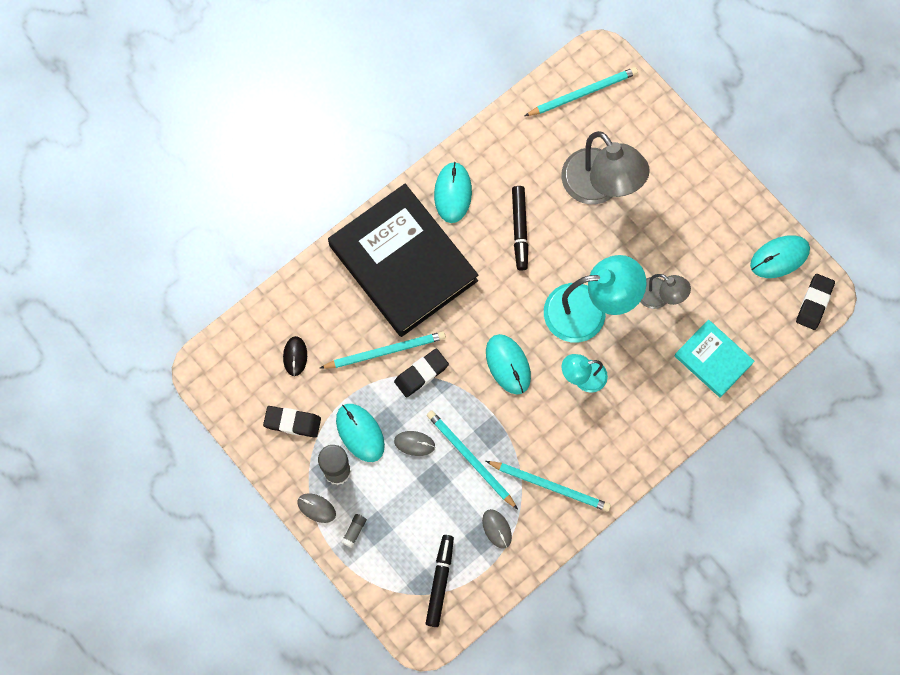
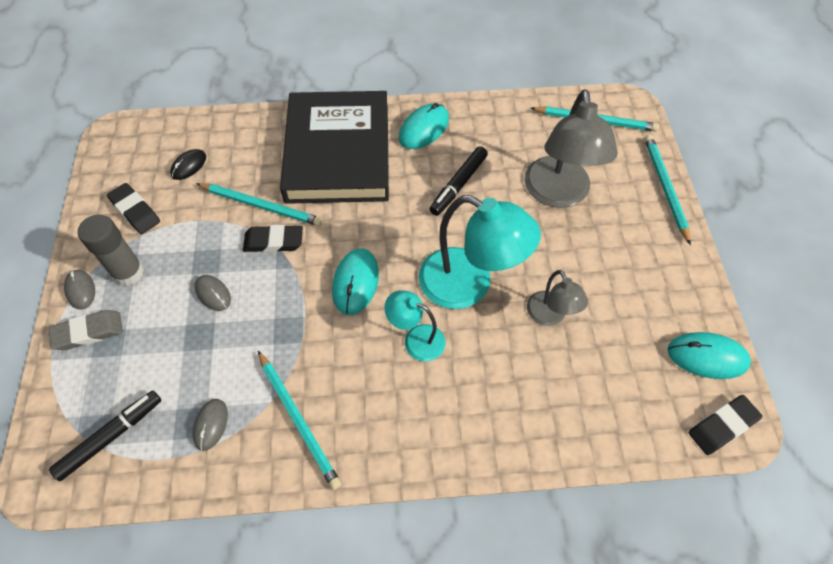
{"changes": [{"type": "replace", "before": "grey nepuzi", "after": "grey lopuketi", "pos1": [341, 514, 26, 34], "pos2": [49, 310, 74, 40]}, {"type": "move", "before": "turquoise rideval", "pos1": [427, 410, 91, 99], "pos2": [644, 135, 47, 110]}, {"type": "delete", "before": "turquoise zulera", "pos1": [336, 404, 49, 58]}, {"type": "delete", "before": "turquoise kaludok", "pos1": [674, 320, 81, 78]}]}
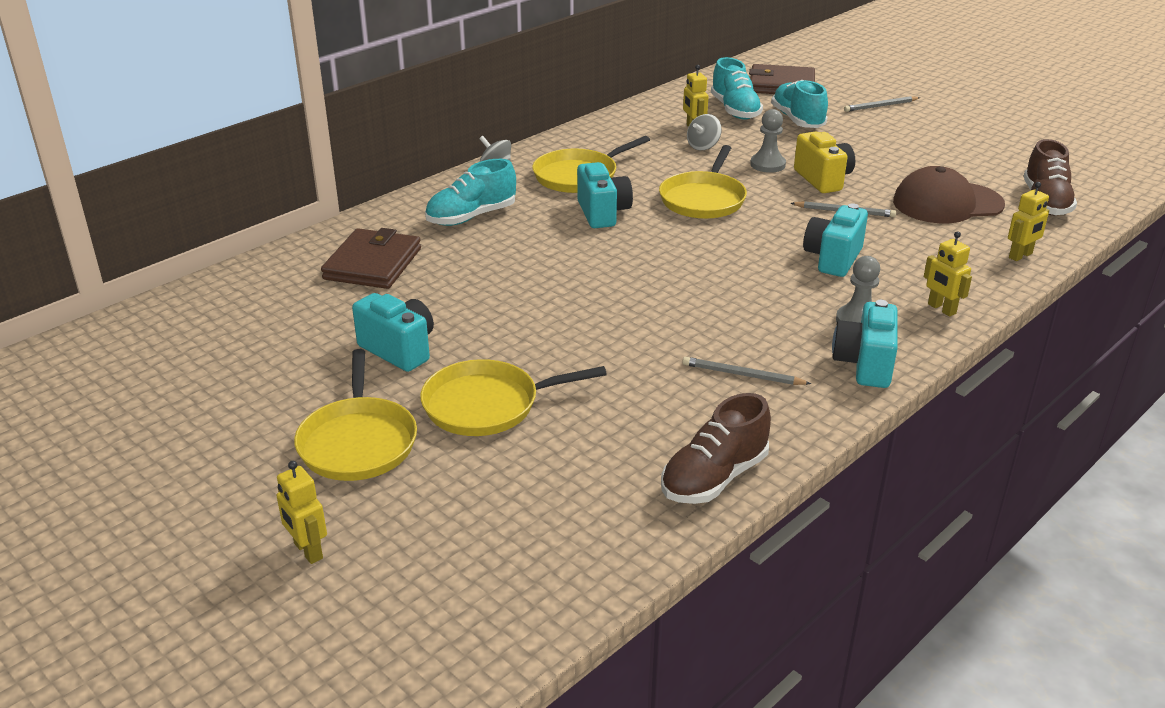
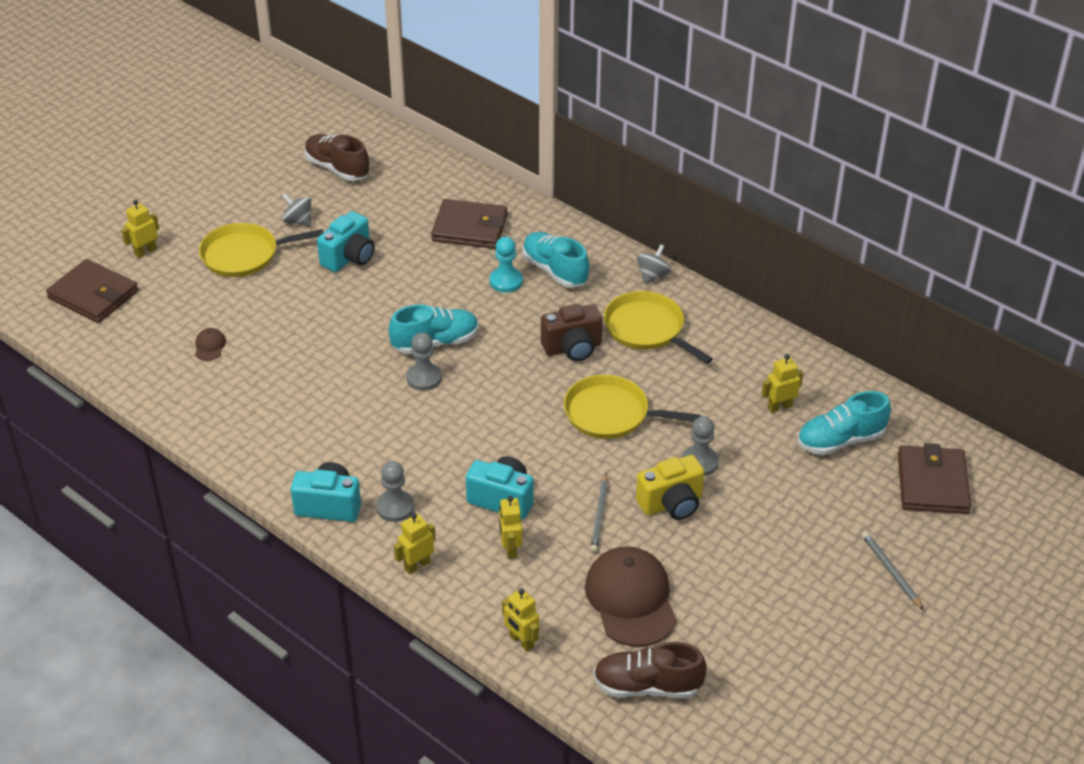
{"changes": [{"type": "insert", "after": "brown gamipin", "pos2": [46, 259, 92, 64]}, {"type": "insert", "after": "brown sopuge", "pos2": [195, 328, 31, 33]}, {"type": "move", "before": "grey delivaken", "pos1": [687, 114, 35, 36], "pos2": [282, 193, 29, 34]}, {"type": "move", "before": "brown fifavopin", "pos1": [661, 393, 110, 111], "pos2": [304, 134, 66, 47]}, {"type": "move", "before": "turquoise fifavopin", "pos1": [771, 80, 57, 48], "pos2": [389, 304, 90, 50]}, {"type": "insert", "after": "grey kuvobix", "pos2": [406, 333, 36, 58]}, {"type": "insert", "after": "turquoise kuvobix", "pos2": [490, 237, 33, 56]}, {"type": "insert", "after": "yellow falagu", "pos2": [499, 496, 23, 63]}, {"type": "recolor", "before": "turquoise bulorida", "after": "brown bulorida", "pos1": [577, 162, 56, 66], "pos2": [541, 304, 62, 57]}, {"type": "delete", "before": "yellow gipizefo", "pos1": [420, 359, 187, 77]}, {"type": "delete", "before": "grey rideval", "pos1": [683, 357, 128, 28]}]}
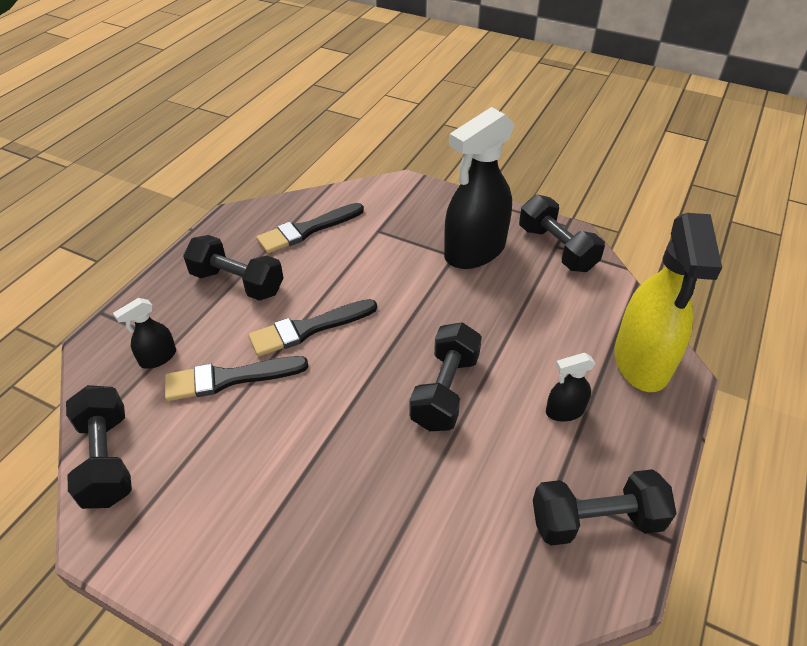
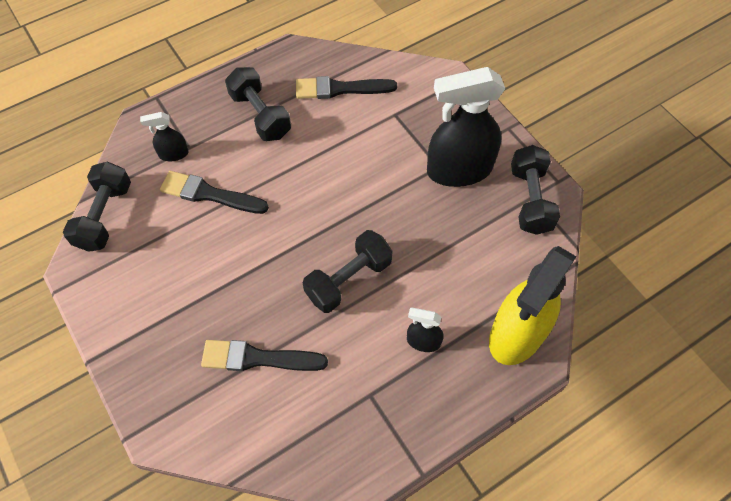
{"changes": [{"type": "move", "before": "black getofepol", "pos1": [248, 299, 129, 58], "pos2": [201, 340, 127, 31]}, {"type": "delete", "before": "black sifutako", "pos1": [533, 469, 144, 77]}]}
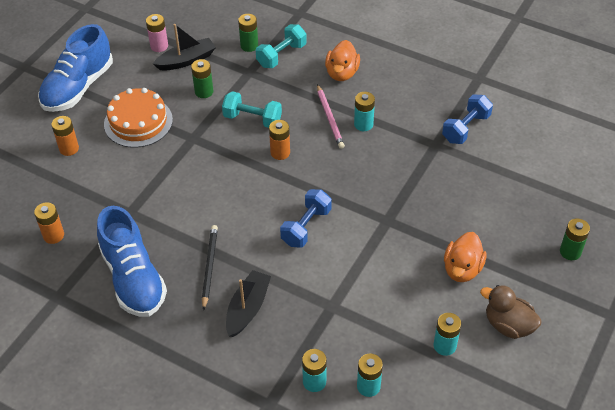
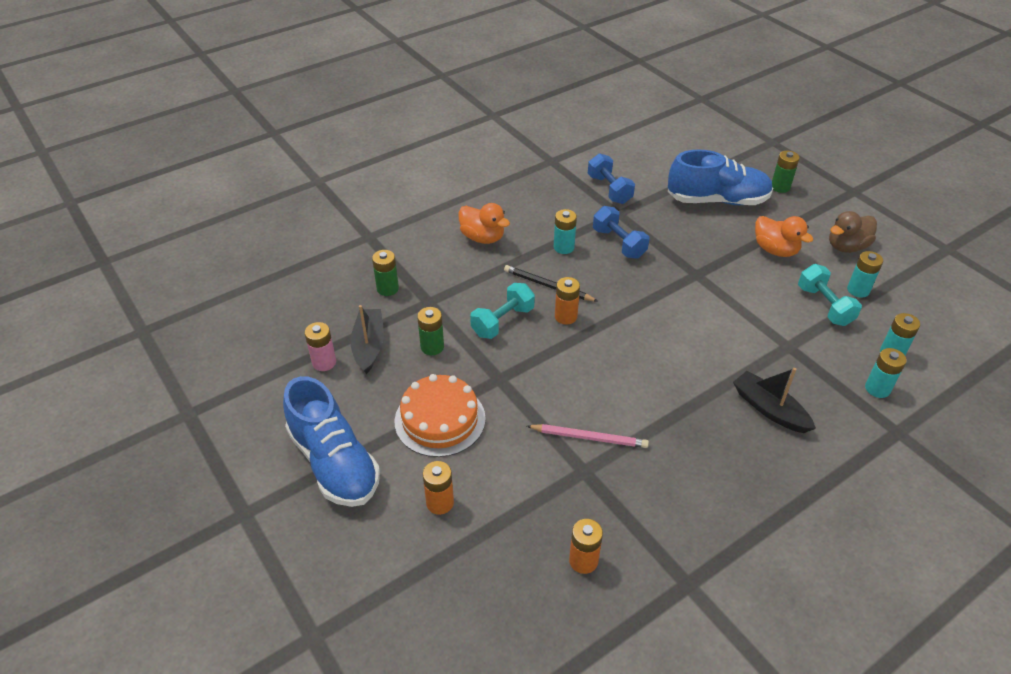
{"changes": [{"type": "move", "before": "black rideval", "pos1": [202, 225, 16, 86], "pos2": [504, 265, 93, 36]}, {"type": "move", "before": "pink rideval", "pos1": [317, 84, 28, 65], "pos2": [527, 424, 122, 24]}, {"type": "move", "before": "blue sifutako", "pos1": [280, 189, 52, 59], "pos2": [593, 206, 56, 53]}, {"type": "move", "before": "blue fifavopin", "pos1": [97, 206, 70, 111], "pos2": [668, 149, 105, 56]}, {"type": "move", "before": "turquoise sifutako", "pos1": [256, 24, 51, 44], "pos2": [798, 264, 64, 62]}]}
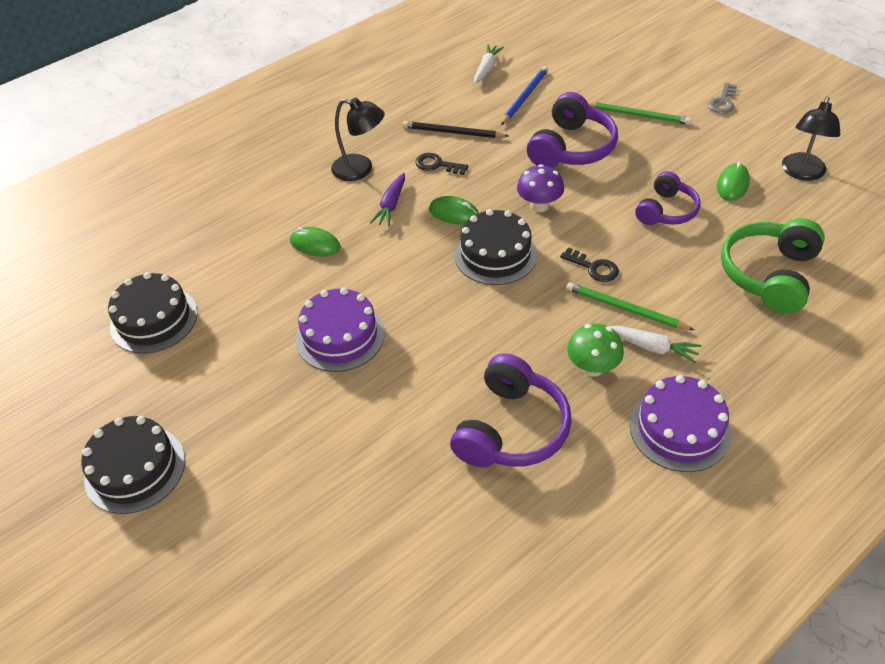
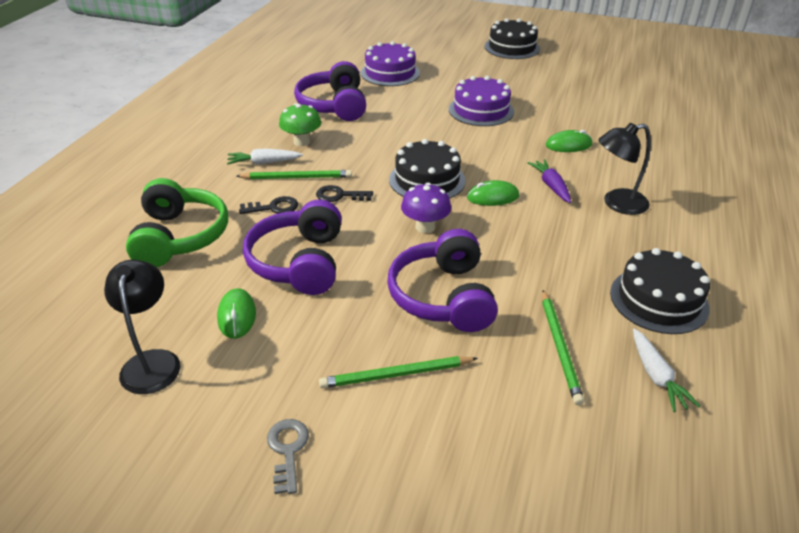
{"changes": [{"type": "move", "before": "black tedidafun", "pos1": [415, 153, 54, 22], "pos2": [239, 196, 59, 18]}, {"type": "resize", "before": "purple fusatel", "pos1": [635, 171, 65, 54], "pos2": [243, 199, 98, 96], "scale": 1.54}, {"type": "move", "before": "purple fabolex", "pos1": [630, 375, 101, 97], "pos2": [361, 41, 59, 45]}, {"type": "recolor", "before": "blue rideval", "after": "green rideval", "pos1": [501, 66, 47, 59], "pos2": [542, 290, 42, 115]}, {"type": "move", "before": "black fabolex", "pos1": [108, 272, 90, 82], "pos2": [610, 248, 100, 86]}, {"type": "delete", "before": "black rideval", "pos1": [402, 121, 106, 17]}]}
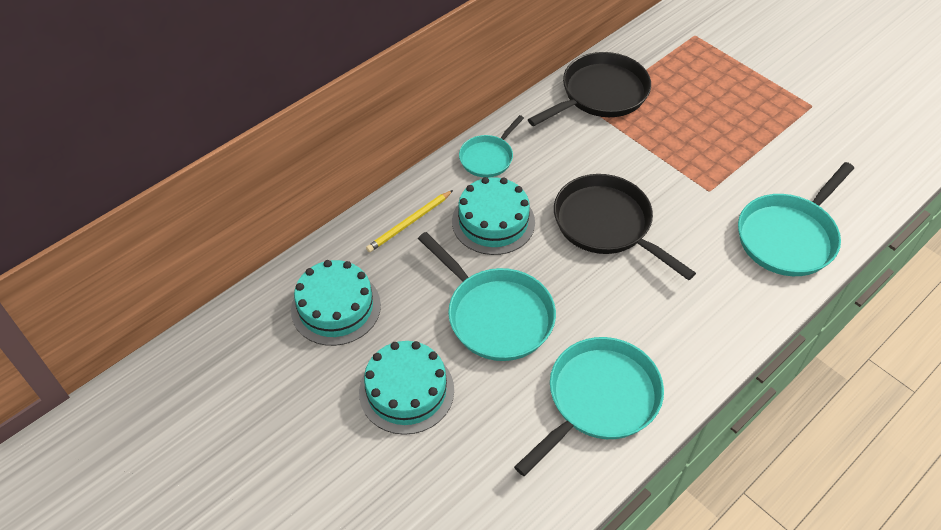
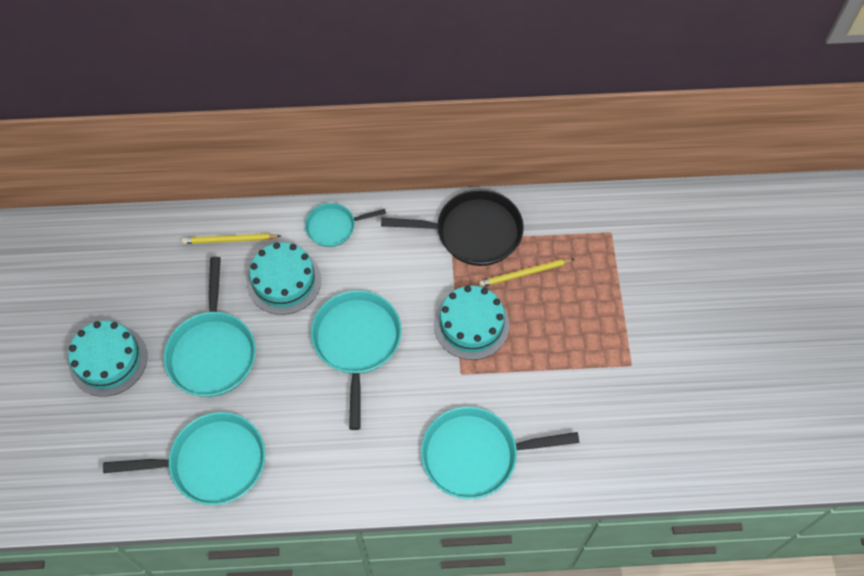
{"changes": [{"type": "recolor", "before": "black gipizefo", "after": "turquoise gipizefo", "pos1": [554, 174, 142, 106], "pos2": [311, 290, 91, 140]}, {"type": "move", "before": "turquoise fabolex", "pos1": [291, 260, 90, 86], "pos2": [434, 286, 76, 74]}, {"type": "insert", "after": "yellow rideval", "pos2": [479, 259, 95, 28]}]}
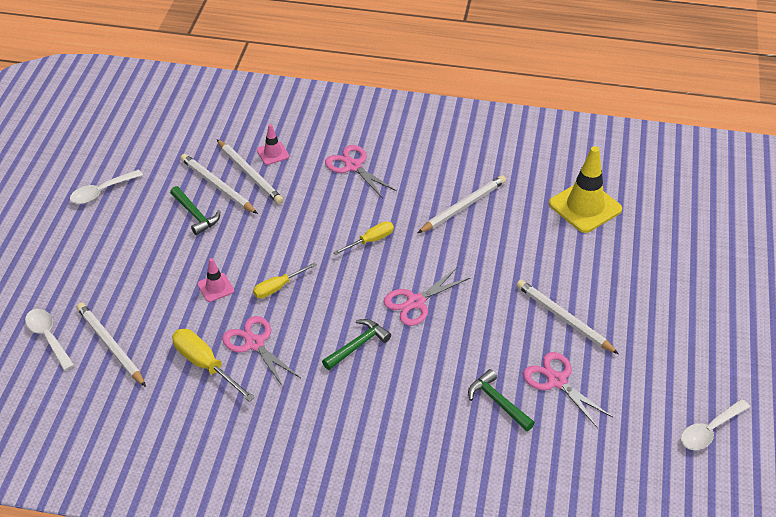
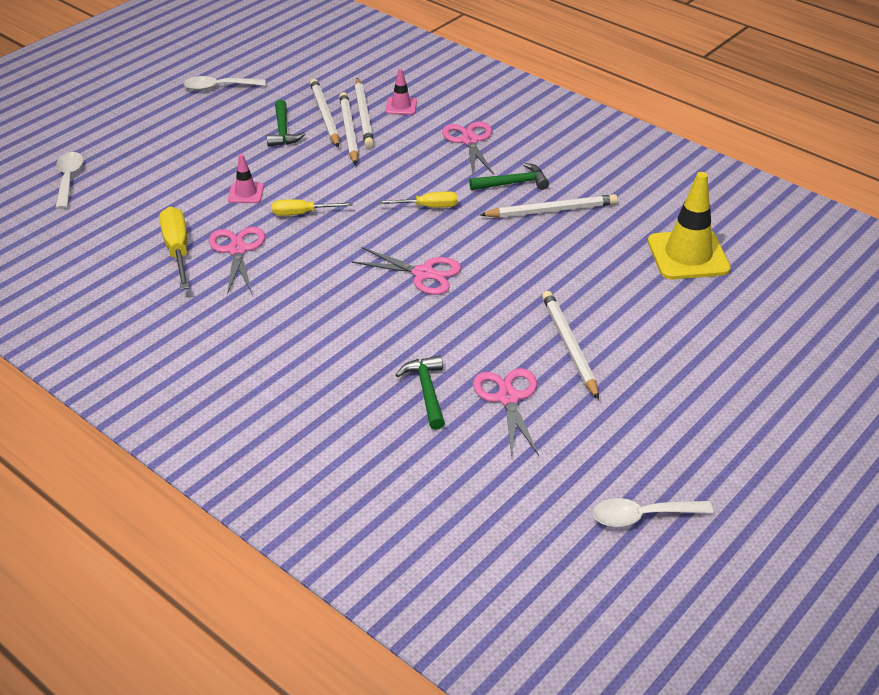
{"changes": [{"type": "move", "before": "white rideval", "pos1": [76, 303, 70, 84], "pos2": [339, 92, 20, 73]}, {"type": "rotate", "before": "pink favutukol", "pos1": [383, 267, 87, 59], "pos2": [352, 247, 109, 48], "turn": -150}, {"type": "move", "before": "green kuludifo", "pos1": [322, 319, 69, 51], "pos2": [469, 163, 80, 27]}]}
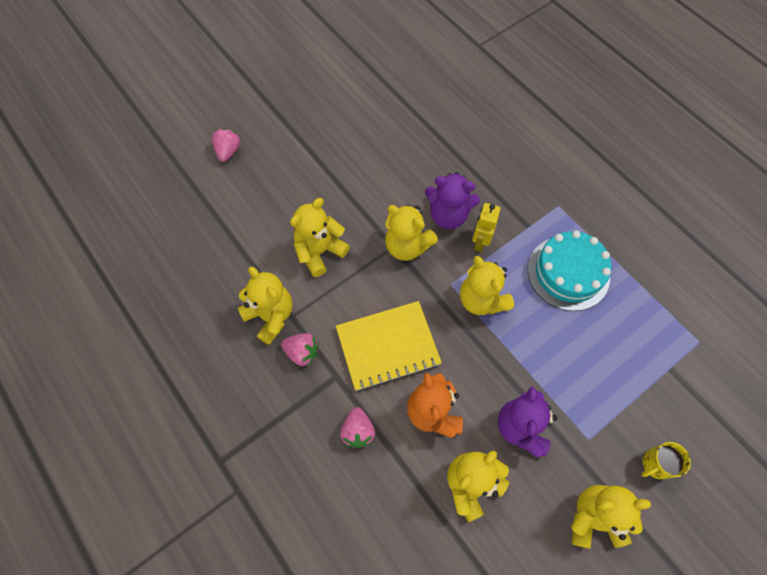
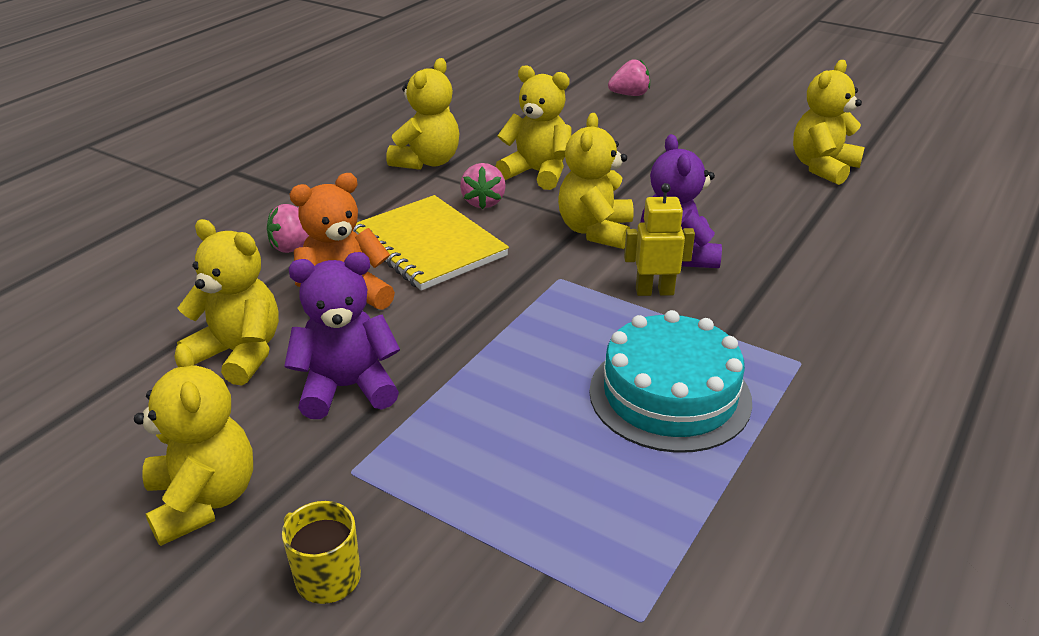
{"changes": [{"type": "move", "before": "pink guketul", "pos1": [281, 333, 38, 33], "pos2": [460, 163, 46, 46]}, {"type": "move", "before": "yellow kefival", "pos1": [460, 256, 54, 59], "pos2": [793, 60, 72, 125]}]}
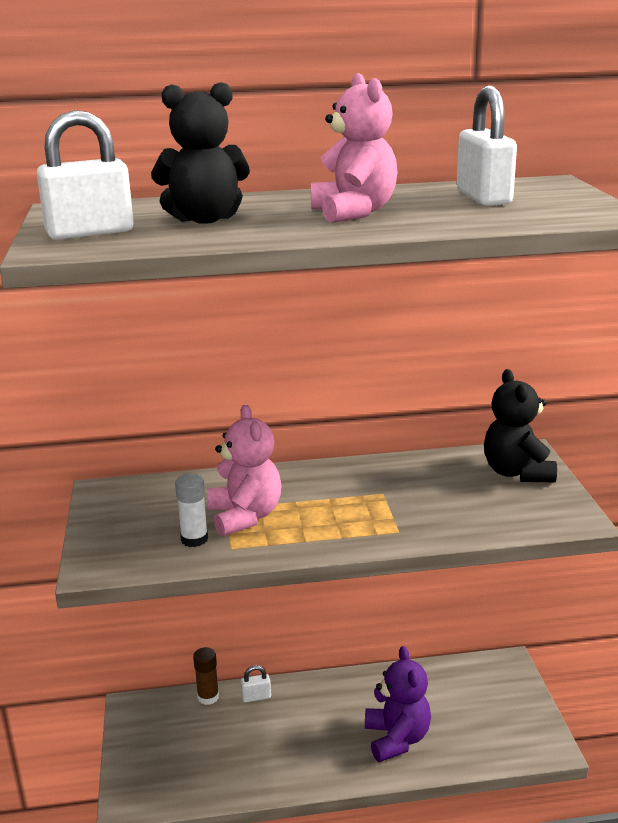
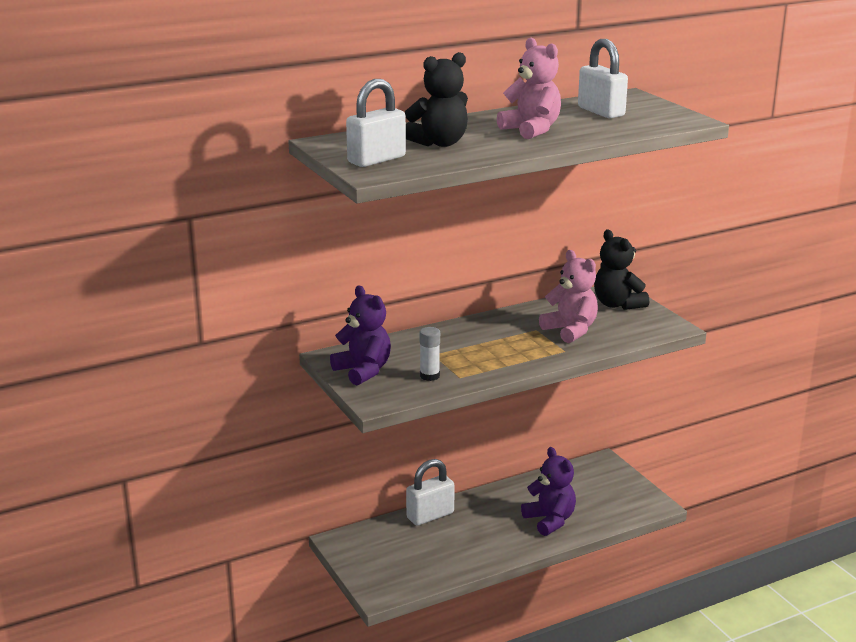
{"changes": [{"type": "insert", "after": "purple kefival", "pos2": [330, 285, 61, 100]}, {"type": "resize", "before": "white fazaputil", "pos1": [241, 665, 30, 38], "pos2": [406, 459, 49, 67], "scale": 2.02}, {"type": "move", "before": "pink kefival", "pos1": [208, 405, 74, 131], "pos2": [539, 250, 59, 93]}, {"type": "delete", "before": "brown nepuzi", "pos1": [193, 647, 26, 58]}]}
